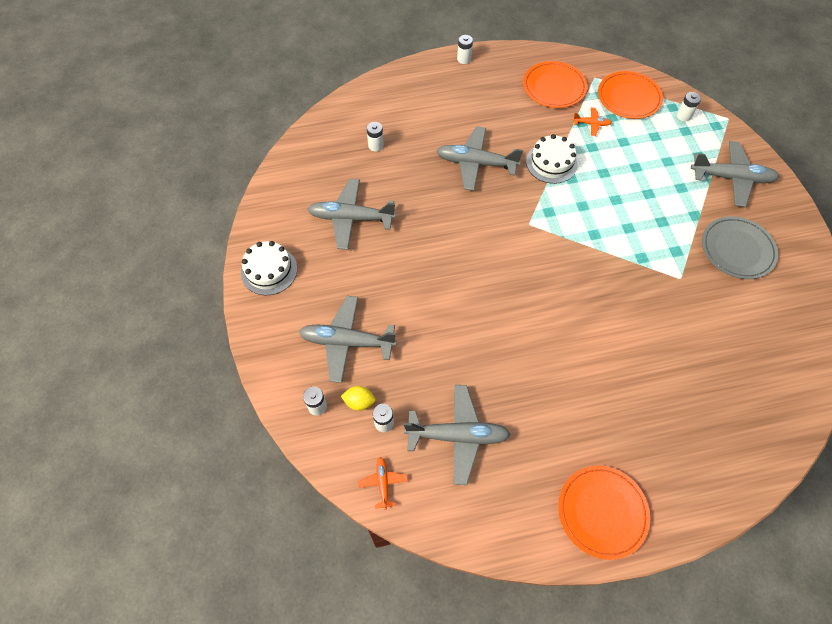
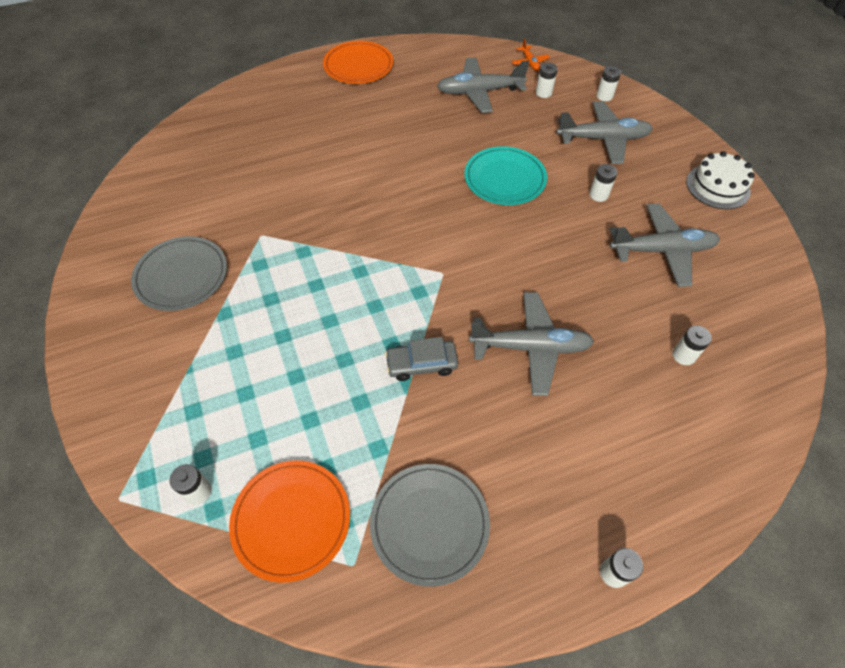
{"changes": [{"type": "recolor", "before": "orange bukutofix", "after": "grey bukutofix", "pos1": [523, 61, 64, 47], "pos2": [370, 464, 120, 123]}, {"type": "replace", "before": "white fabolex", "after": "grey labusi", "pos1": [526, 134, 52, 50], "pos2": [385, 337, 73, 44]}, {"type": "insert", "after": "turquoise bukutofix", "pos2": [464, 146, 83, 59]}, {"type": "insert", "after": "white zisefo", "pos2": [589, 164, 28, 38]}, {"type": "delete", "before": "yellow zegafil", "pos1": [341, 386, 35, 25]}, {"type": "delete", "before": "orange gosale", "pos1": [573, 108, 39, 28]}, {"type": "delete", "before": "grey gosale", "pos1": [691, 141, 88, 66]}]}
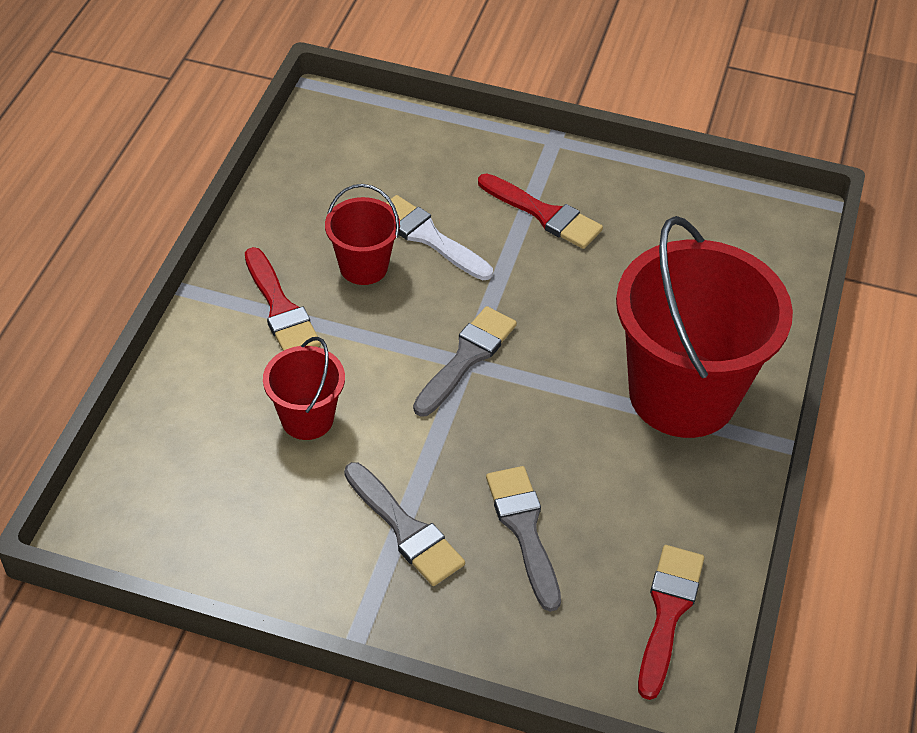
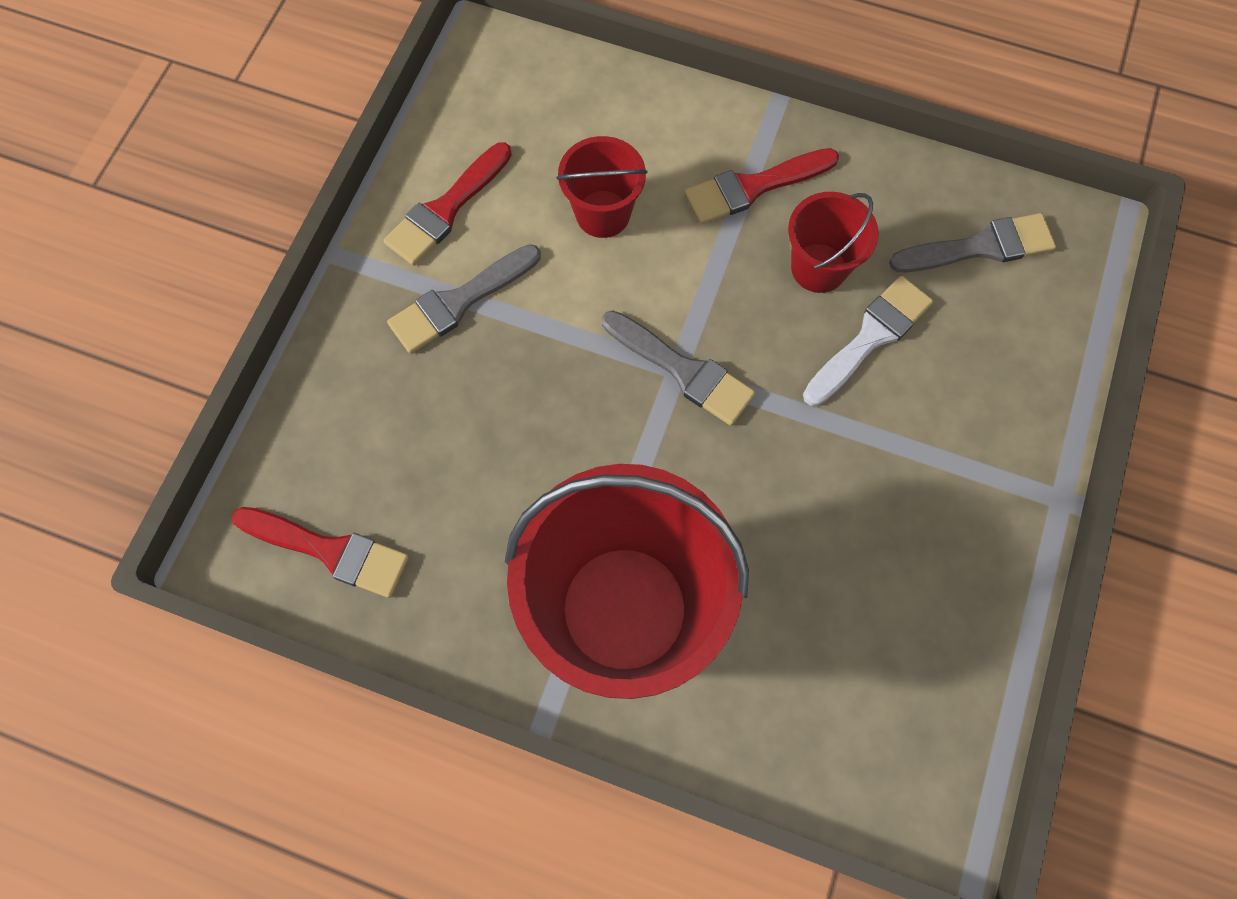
{"changes": [{"type": "move", "before": "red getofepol", "pos1": [478, 173, 125, 76], "pos2": [384, 142, 128, 123]}, {"type": "move", "before": "grey getofepol", "pos1": [486, 466, 75, 146], "pos2": [889, 213, 167, 59]}]}
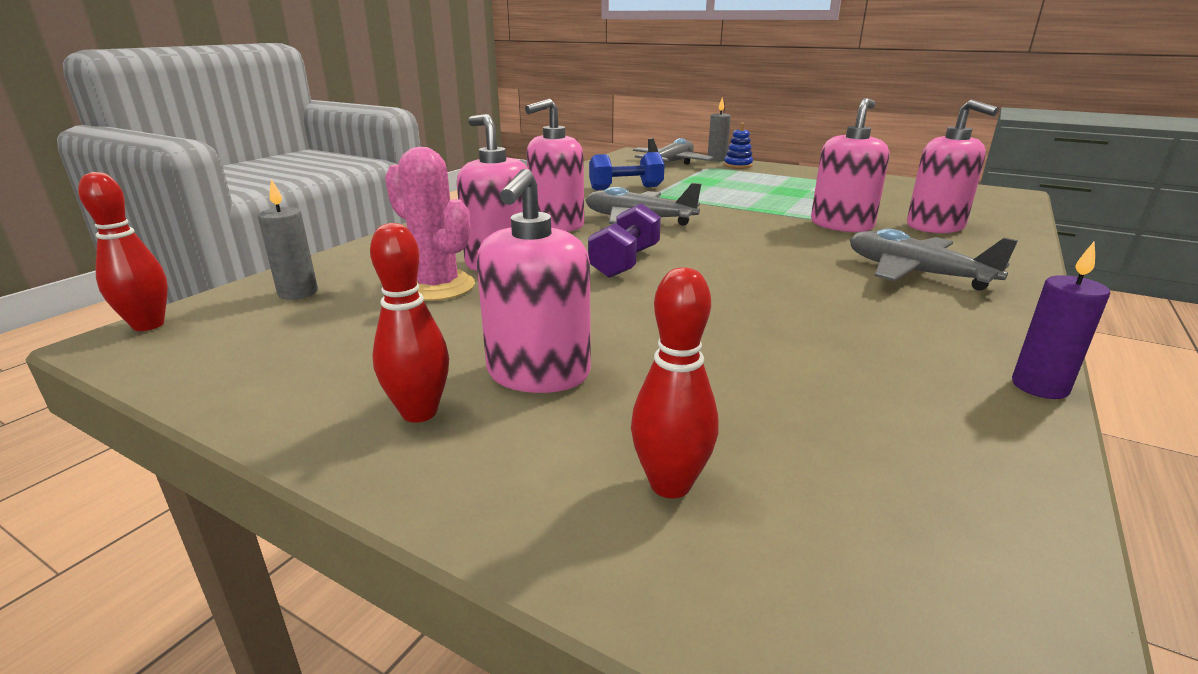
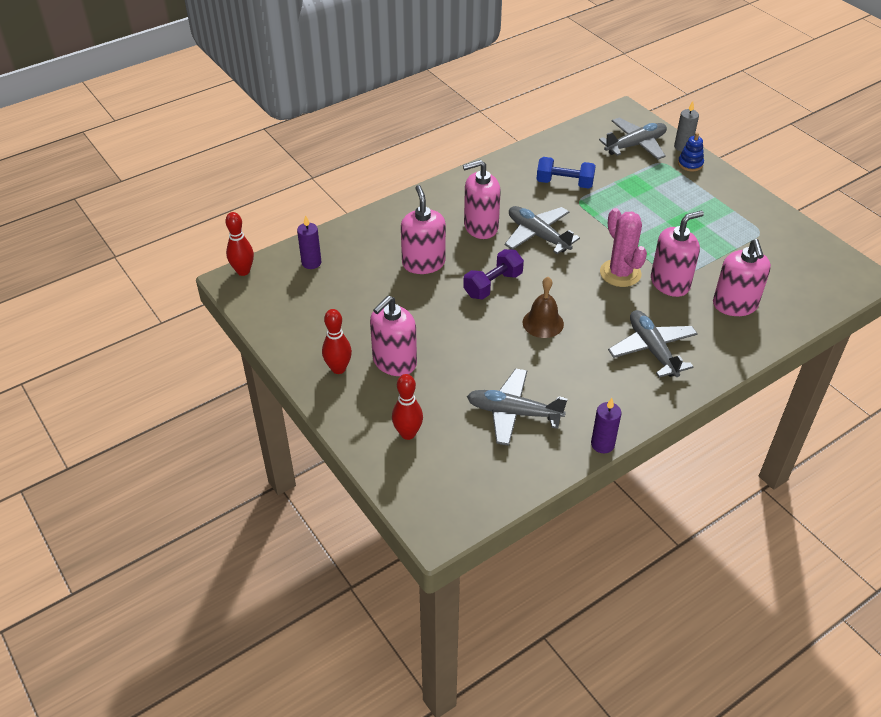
{"changes": [{"type": "recolor", "before": "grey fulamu", "after": "purple fulamu", "pos1": [258, 179, 60, 121], "pos2": [297, 215, 25, 54]}, {"type": "insert", "after": "grey gosale", "pos2": [467, 369, 100, 77]}, {"type": "insert", "after": "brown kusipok", "pos2": [523, 277, 41, 61]}, {"type": "move", "before": "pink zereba", "pos1": [385, 147, 90, 154], "pos2": [600, 208, 47, 79]}]}
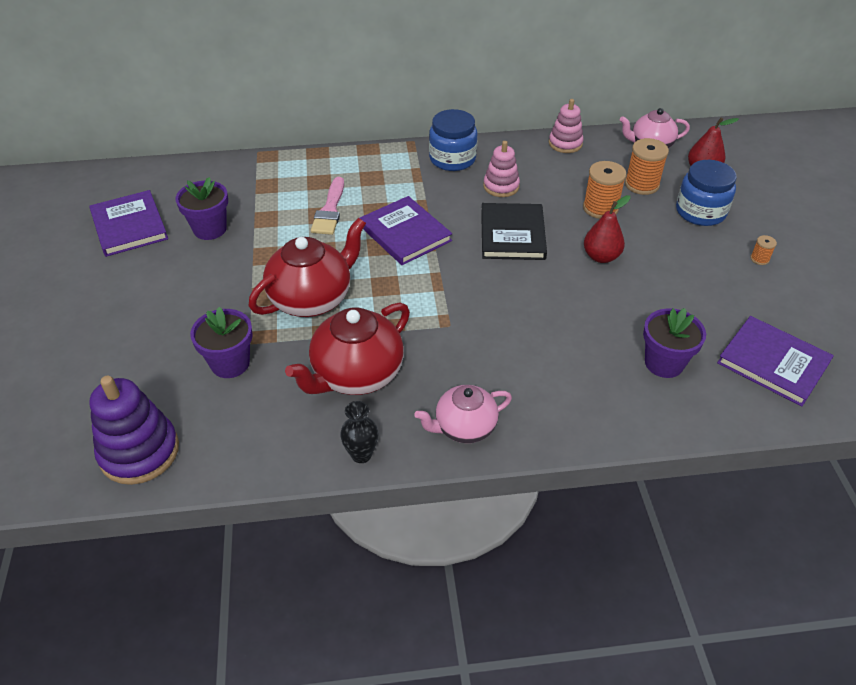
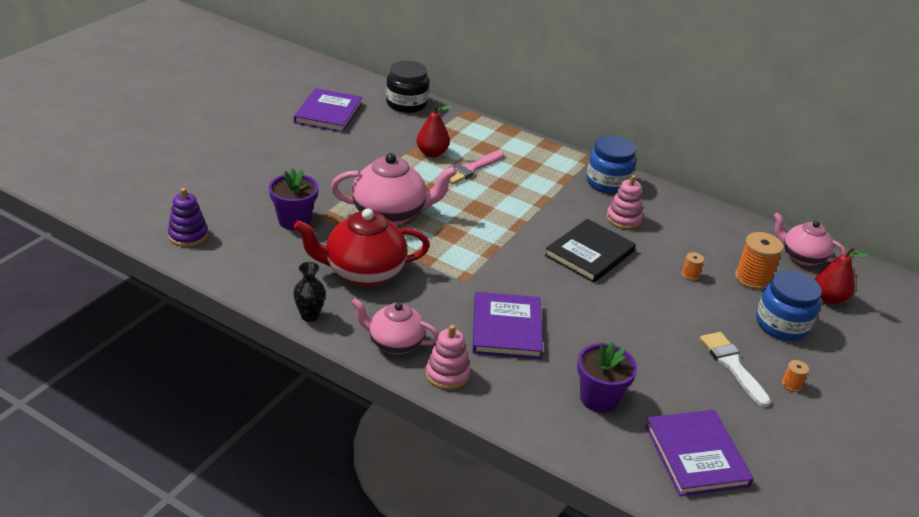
{"changes": [{"type": "resize", "before": "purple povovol", "pos1": [89, 376, 90, 109], "pos2": [168, 188, 40, 59], "scale": 0.63}, {"type": "recolor", "before": "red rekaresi", "after": "pink rekaresi", "pos1": [249, 218, 117, 99], "pos2": [331, 153, 126, 72]}, {"type": "insert", "after": "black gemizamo", "pos2": [386, 61, 43, 52]}, {"type": "move", "before": "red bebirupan", "pos1": [584, 195, 46, 68], "pos2": [416, 104, 37, 53]}, {"type": "move", "before": "pink povovol", "pos1": [549, 99, 34, 54], "pos2": [426, 325, 44, 65]}, {"type": "move", "before": "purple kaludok", "pos1": [360, 196, 92, 69], "pos2": [473, 292, 70, 67]}, {"type": "resize", "before": "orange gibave", "pos1": [583, 161, 44, 58], "pos2": [682, 252, 22, 29], "scale": 0.49}, {"type": "insert", "after": "white getofepol", "pos2": [700, 332, 71, 75]}, {"type": "delete", "before": "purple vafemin", "pos1": [176, 177, 52, 63]}]}
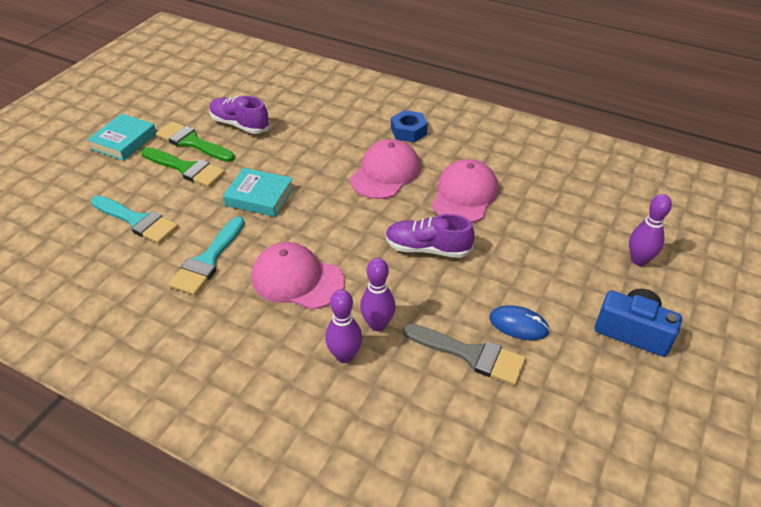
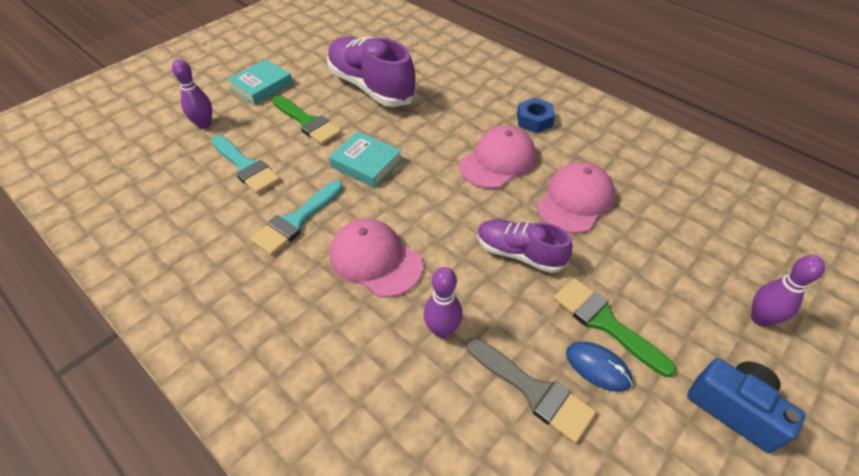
{"changes": [{"type": "move", "before": "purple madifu", "pos1": [325, 289, 37, 74], "pos2": [172, 59, 40, 70]}, {"type": "resize", "before": "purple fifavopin", "pos1": [209, 96, 61, 38], "pos2": [327, 37, 90, 70], "scale": 1.67}, {"type": "move", "before": "green getofepol", "pos1": [156, 121, 79, 41], "pos2": [553, 278, 123, 99]}]}
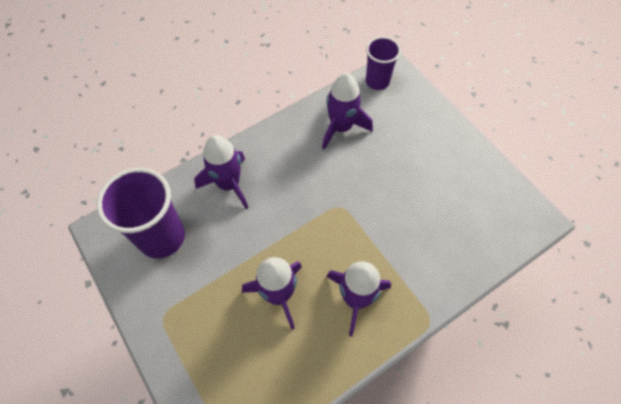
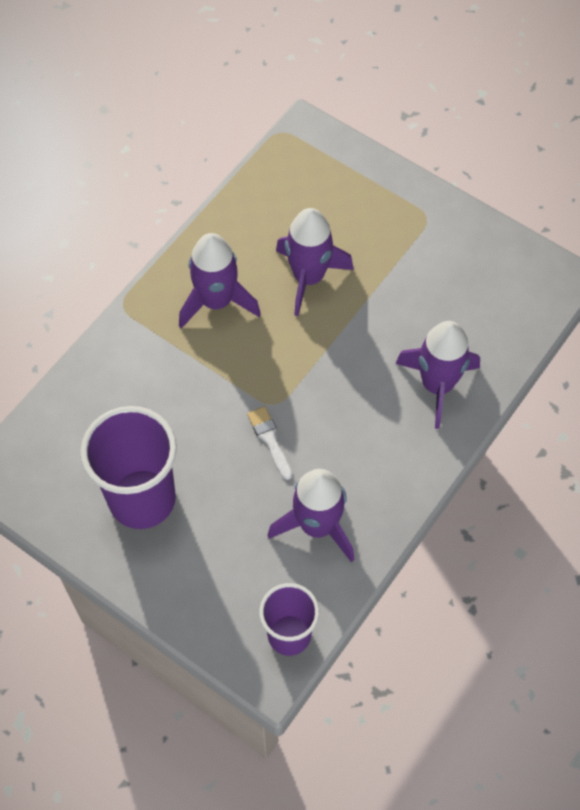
{"changes": [{"type": "move", "before": "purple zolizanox", "pos1": [97, 168, 88, 90], "pos2": [80, 406, 97, 123]}, {"type": "insert", "after": "white getofepol", "pos2": [247, 406, 45, 74]}]}
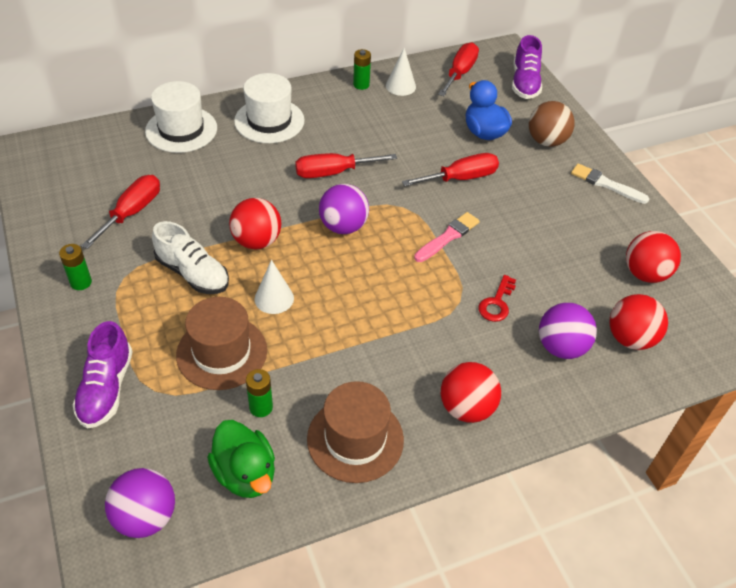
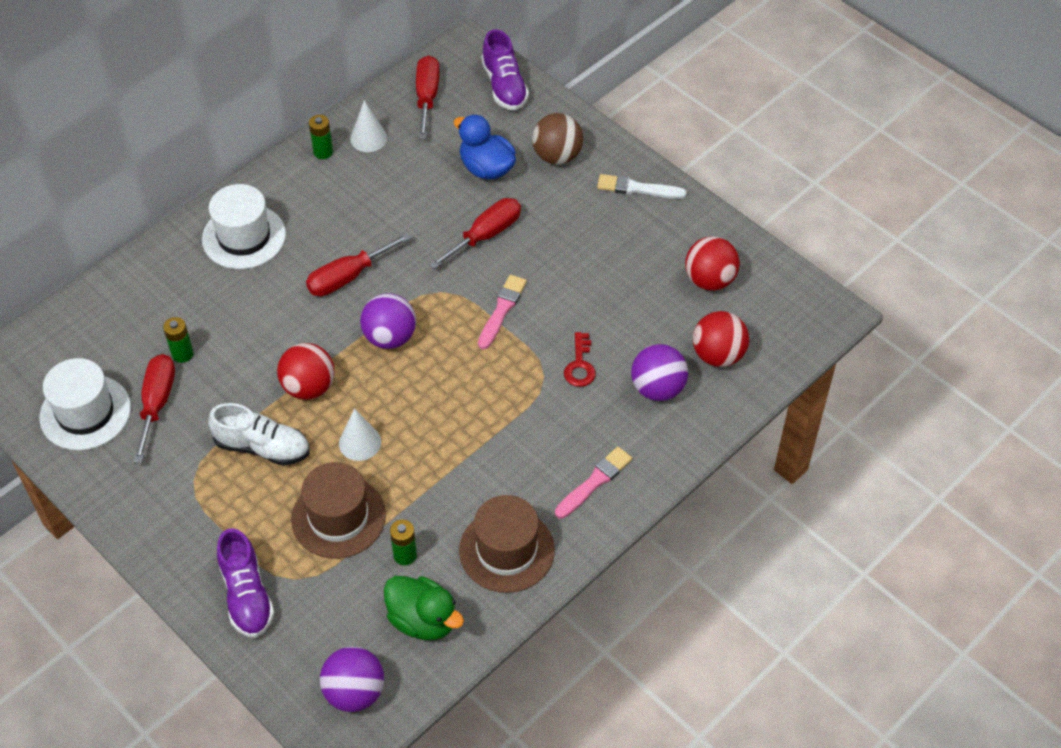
{"changes": [{"type": "move", "before": "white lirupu", "pos1": [145, 81, 72, 72], "pos2": [39, 358, 92, 93]}, {"type": "move", "before": "green zisefo", "pos1": [59, 244, 33, 46], "pos2": [163, 317, 31, 46]}, {"type": "replace", "before": "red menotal", "after": "pink getofepol", "pos1": [441, 362, 60, 61], "pos2": [555, 447, 77, 72]}]}
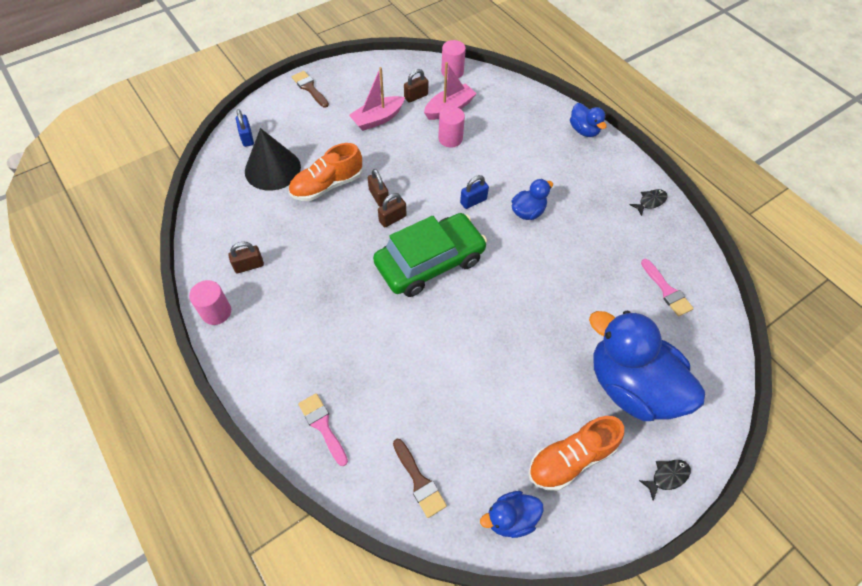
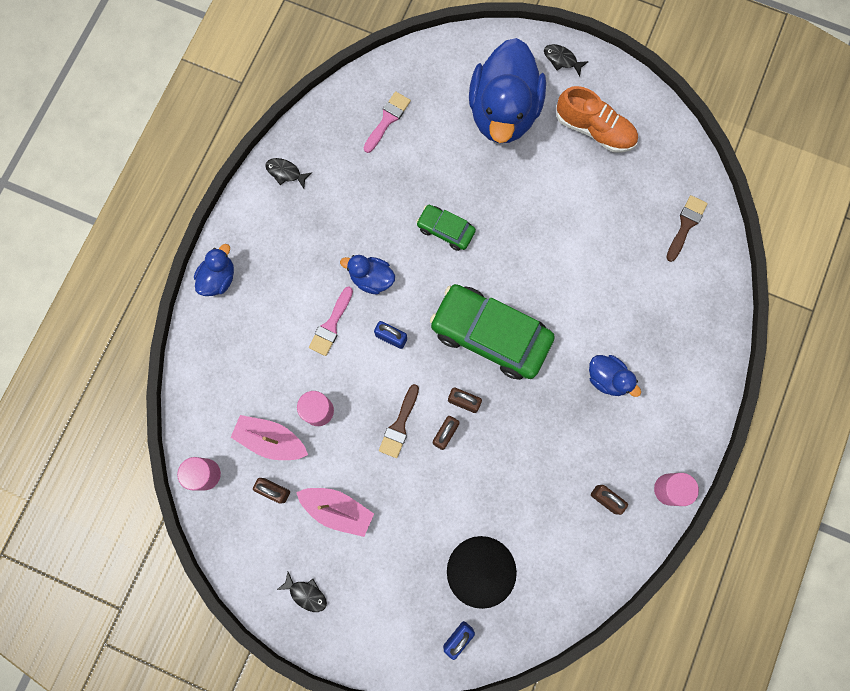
{"changes": [{"type": "insert", "after": "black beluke", "pos2": [277, 572, 50, 40]}, {"type": "move", "before": "pink getofepol", "pos1": [298, 393, 50, 73], "pos2": [309, 287, 44, 69]}, {"type": "move", "before": "brown getofepol", "pos1": [292, 71, 37, 37], "pos2": [379, 384, 40, 74]}, {"type": "insert", "after": "green labusi", "pos2": [416, 205, 60, 46]}, {"type": "move", "before": "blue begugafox", "pos1": [480, 491, 64, 47], "pos2": [589, 355, 52, 42]}, {"type": "delete", "before": "orange fifavopin", "pos1": [289, 143, 73, 58]}]}
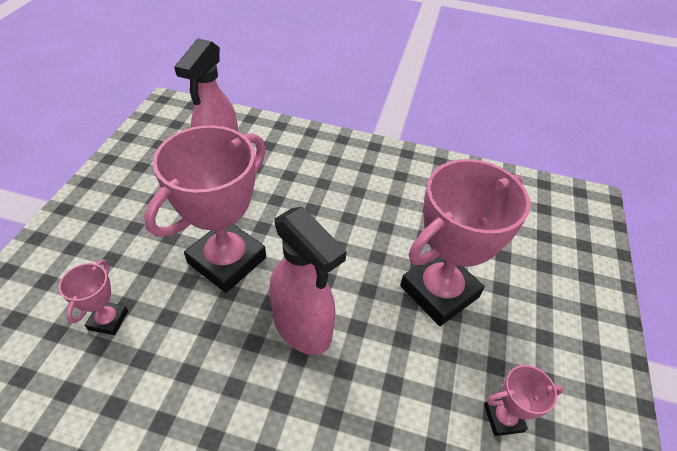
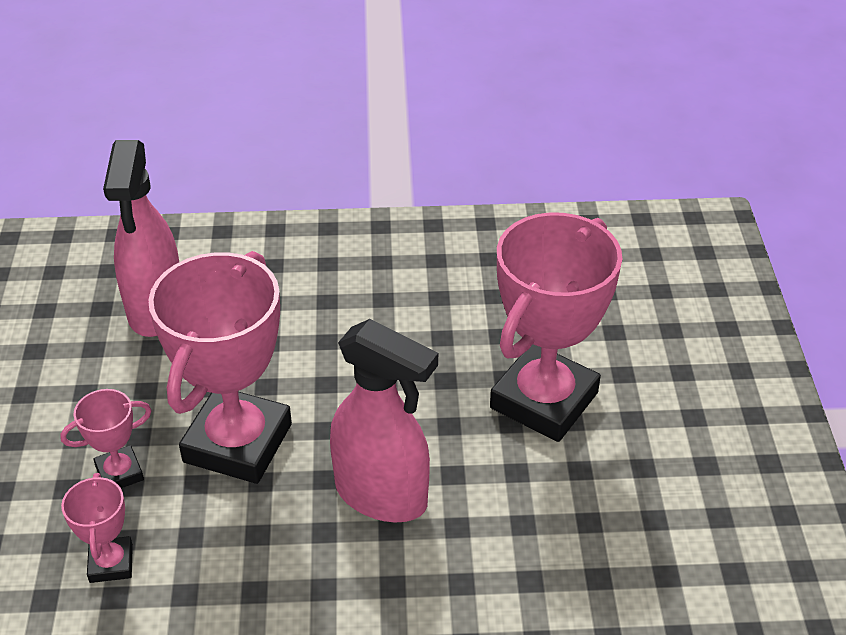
{"changes": [{"type": "move", "before": "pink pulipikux", "pos1": [484, 365, 80, 71], "pos2": [60, 389, 92, 99]}]}
